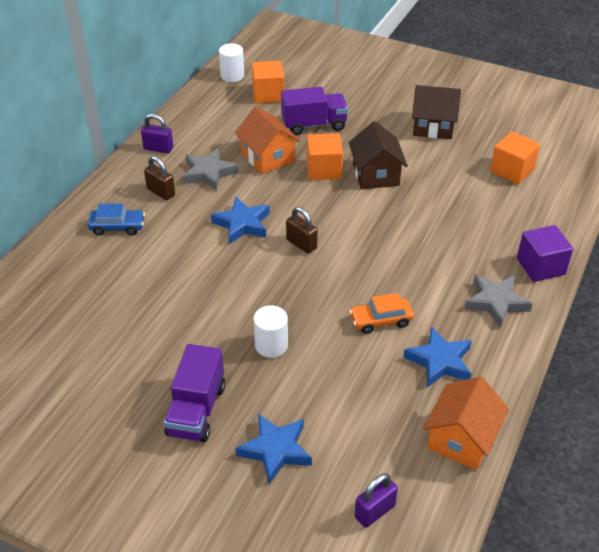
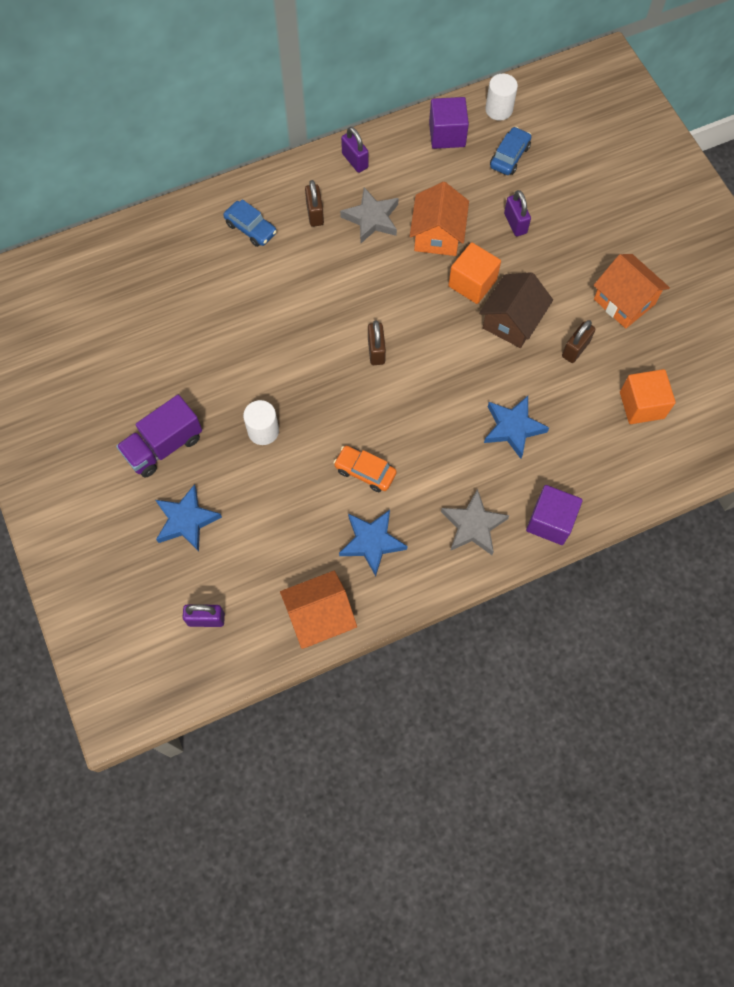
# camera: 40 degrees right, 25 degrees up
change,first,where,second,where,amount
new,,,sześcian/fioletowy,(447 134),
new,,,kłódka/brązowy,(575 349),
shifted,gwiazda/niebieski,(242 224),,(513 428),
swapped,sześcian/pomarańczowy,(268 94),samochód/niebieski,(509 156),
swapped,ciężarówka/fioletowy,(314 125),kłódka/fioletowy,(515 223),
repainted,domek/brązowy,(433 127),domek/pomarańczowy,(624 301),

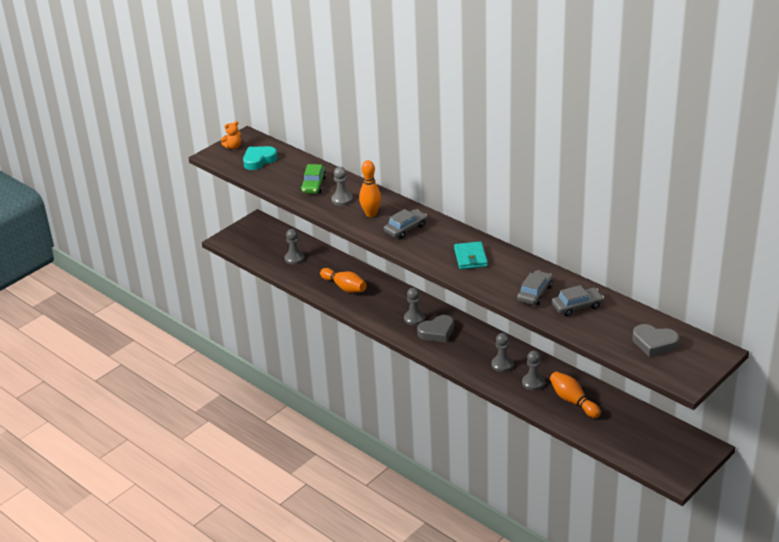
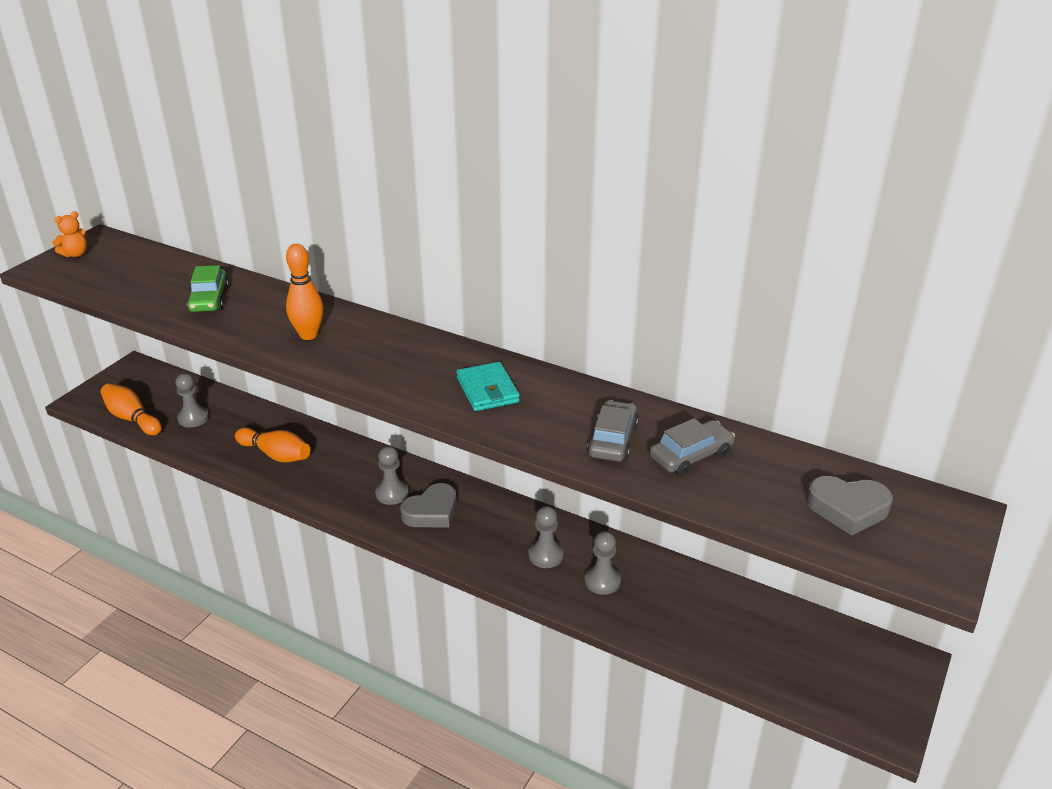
# camera: 15 degrees left, 0 degrees up
change,first,where,second,where,amount
gone,serce/turkusowy,(259 160),,,
gone,pionek/szary,(342 199),,,
gone,samochód/szary,(405 229),,,
shifted,kręgiel/pomarańczowy,(573 401),,(132 418),

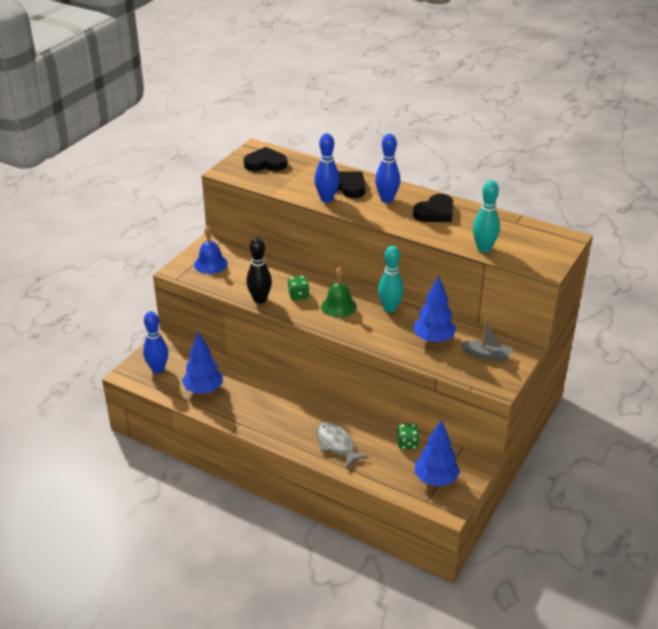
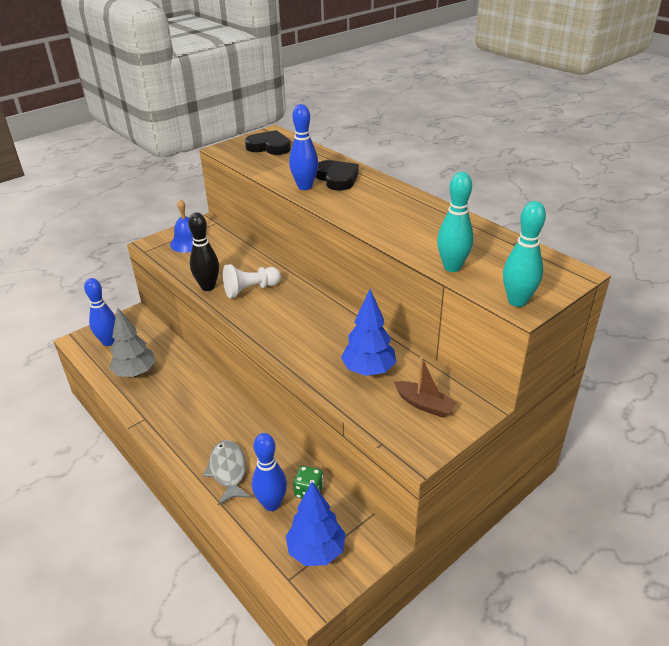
# camera: 20 degrees right, 0 degrees up
change,first,where,second,where,amount
gone,dzwonek/zielony,(338 306),,,
gone,serce/czarny,(435 212),,,
shifted,kręgiel/niebieski,(387 199),,(271 504),
shifted,kręgiel/turkusowy,(389 308),,(517 301),
swapped,kostka do gry/zielony,(298 295),pionek/biały,(250 290),
repainted,drzewko/niebieski,(203 390),drzewko/szary,(135 373),
repainted,łódka/szary,(486 355),łódka/brązowy,(424 404),

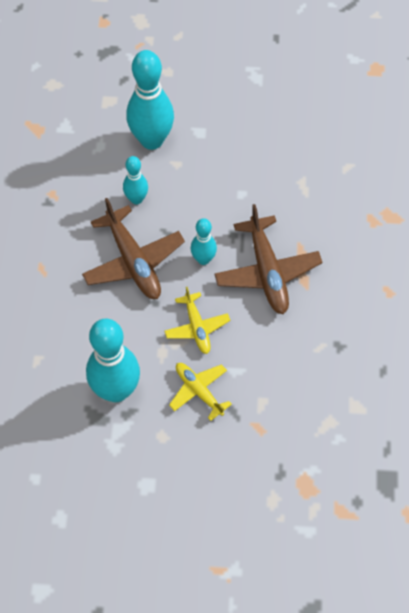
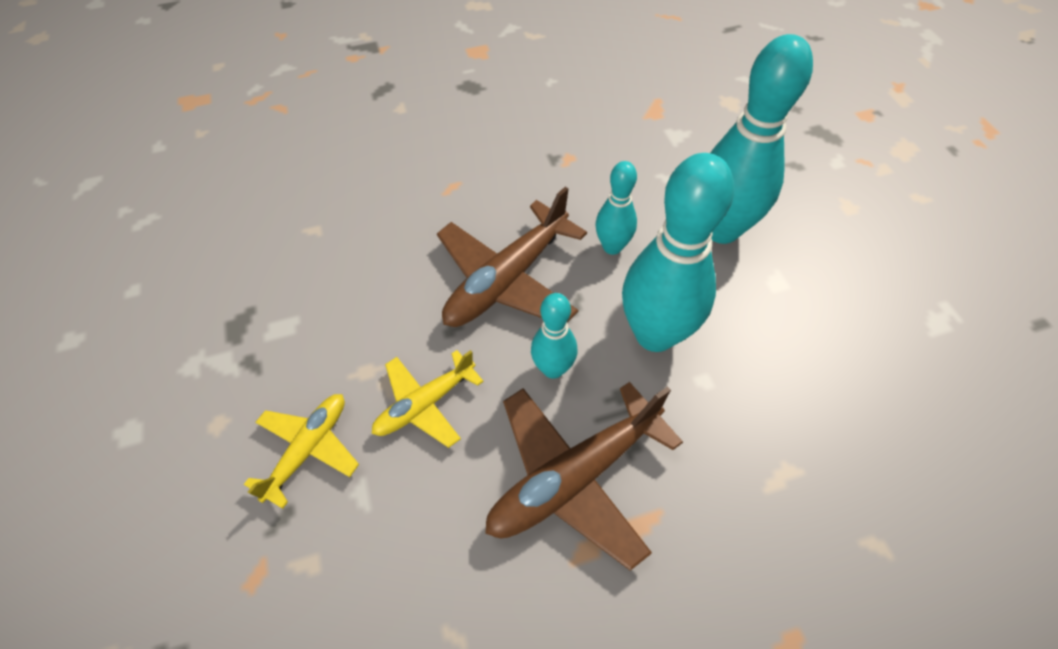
# camera: 70 degrees right, 5 degrees down
change,first,where,second,where,amount
shifted,kręgiel/turkusowy,(116 390),,(655 334),

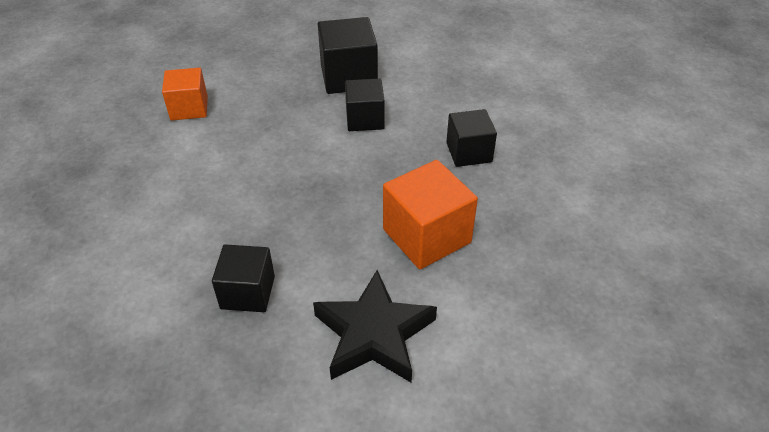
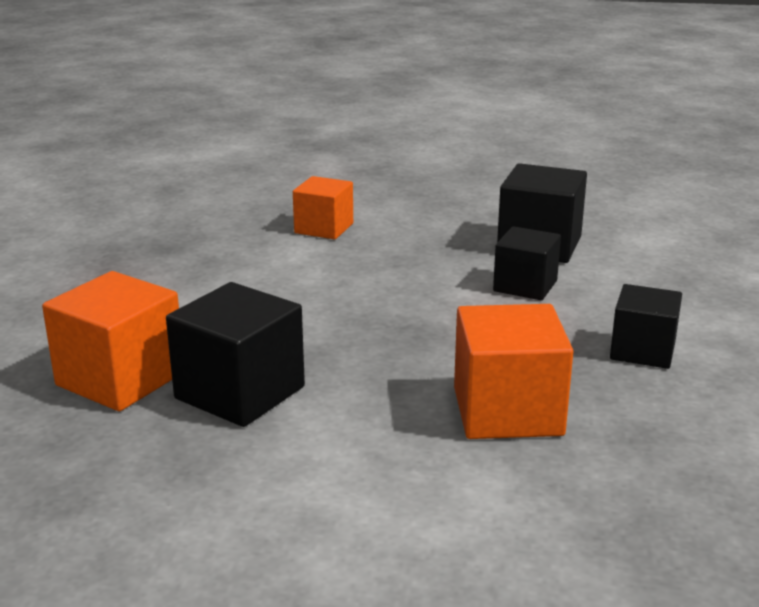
# camera: 30 degrees right, 20 degrees down
change,first,where,second,where,amount
gone,gwiazda/czarny,(374 334),,,
new,,,sześcian/pomarańczowy,(120 379),
scaled,sześcian/czarny,(248 292),,(240 393),x1.51

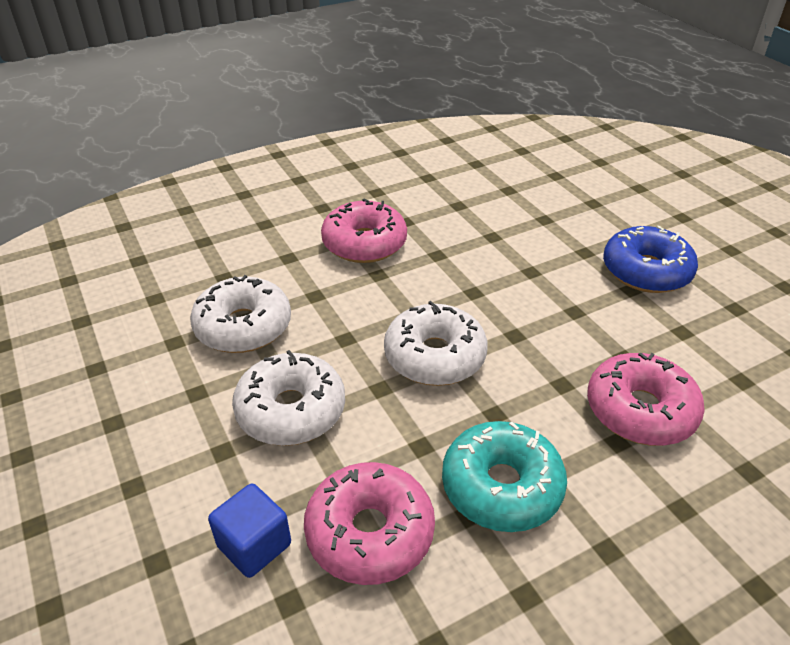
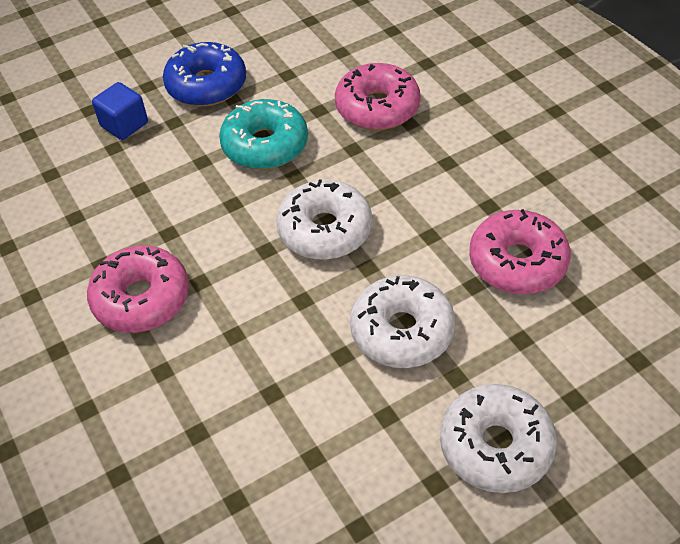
# camera: 90 degrees left, 10 degrees up
change,first,where,second,where,amount
shifted,donut/biały,(243 327),,(495 446),
shifted,sześcian/niebieski,(254 545),,(124 125),
shifted,donut/turkusowy,(501 487),,(265 145),

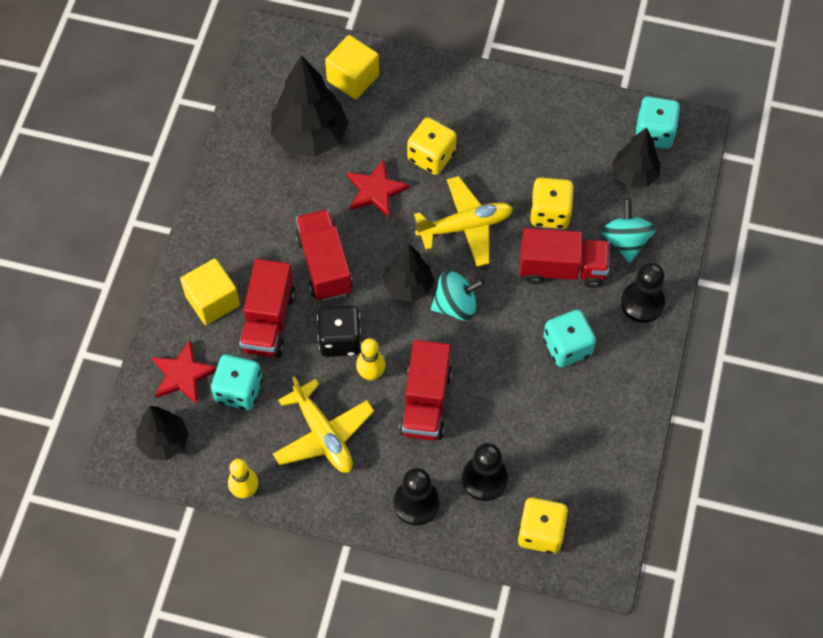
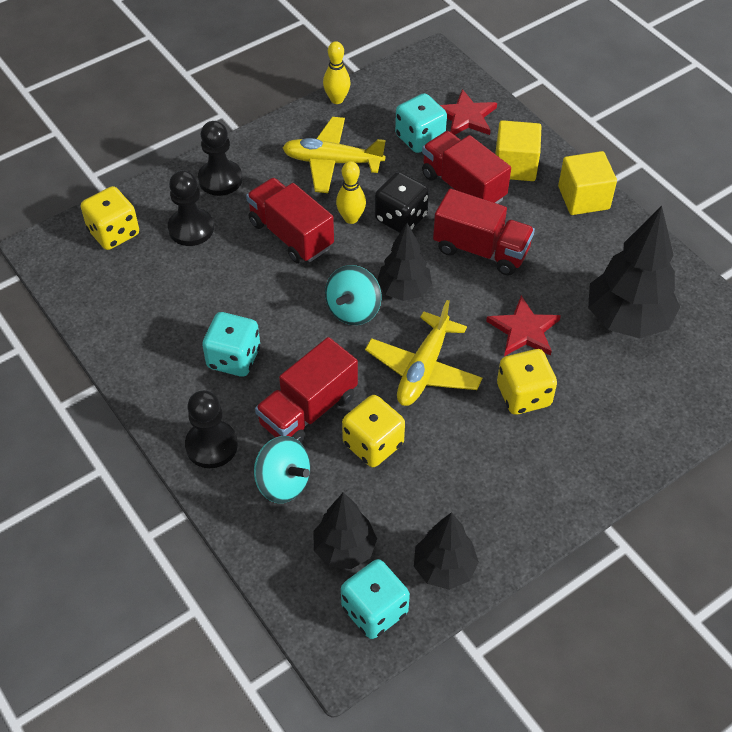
# camera: 130 degrees right, 10 degrees down
change,first,where,second,where,amount
shifted,drzewko/czarny,(164 442),,(444 568),
shifted,sześcian/żółty,(353 78),,(583 198),

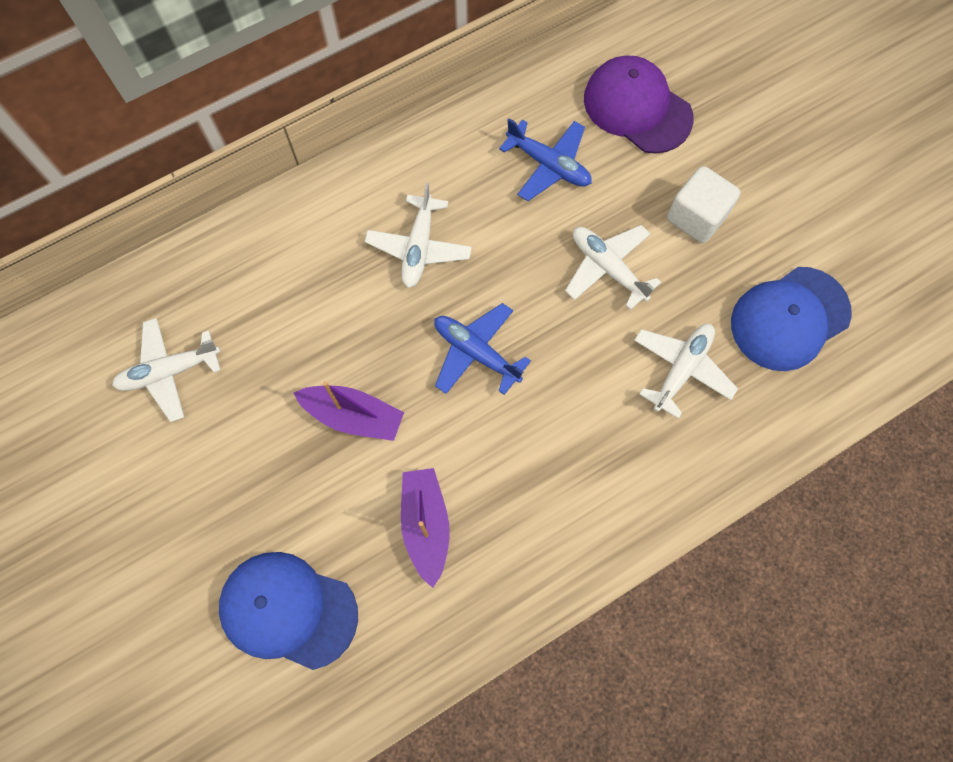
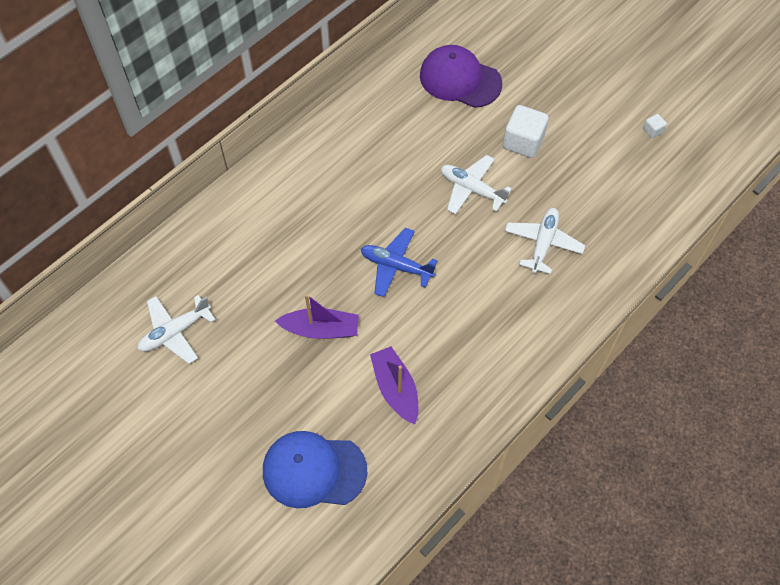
# camera: 15 degrees left, 10 degrees down
change,first,where,second,where,amount
gone,samolot/biały,(419 247),,,
gone,samolot/niebieski,(548 165),,,
gone,czapka/niebieski,(789 318),,,
new,,,sześcian/biały,(653 131),

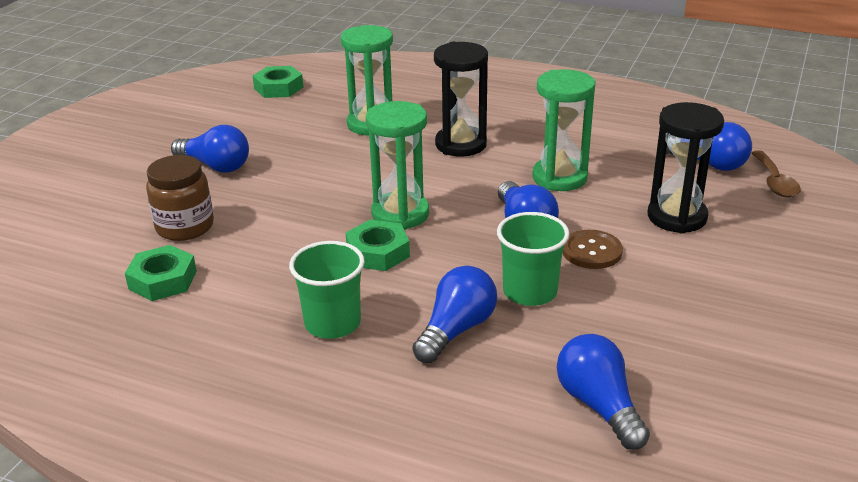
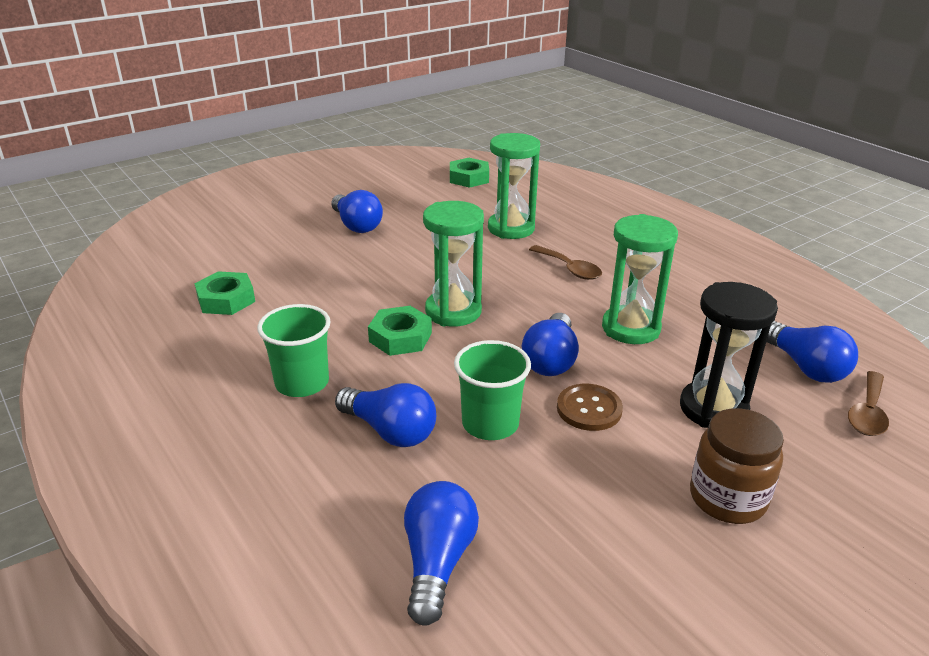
# camera: 30 degrees right, 0 degrees up
change,first,where,second,where,amount
shifted,słoik/brązowy,(185 227),,(727 498),
swapped,klepsydra/czarny,(460 144),łyżka/brązowy,(569 269),
rotated,żarówka/niebieski,(456 330),,(390 431),60 degrees clockwise

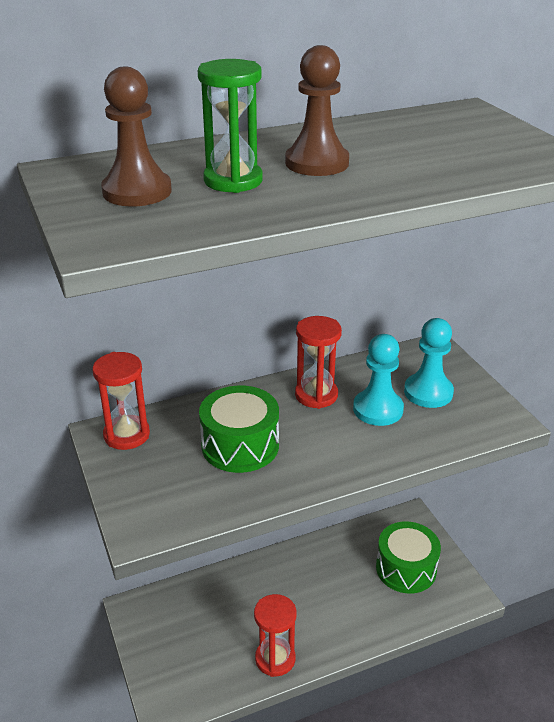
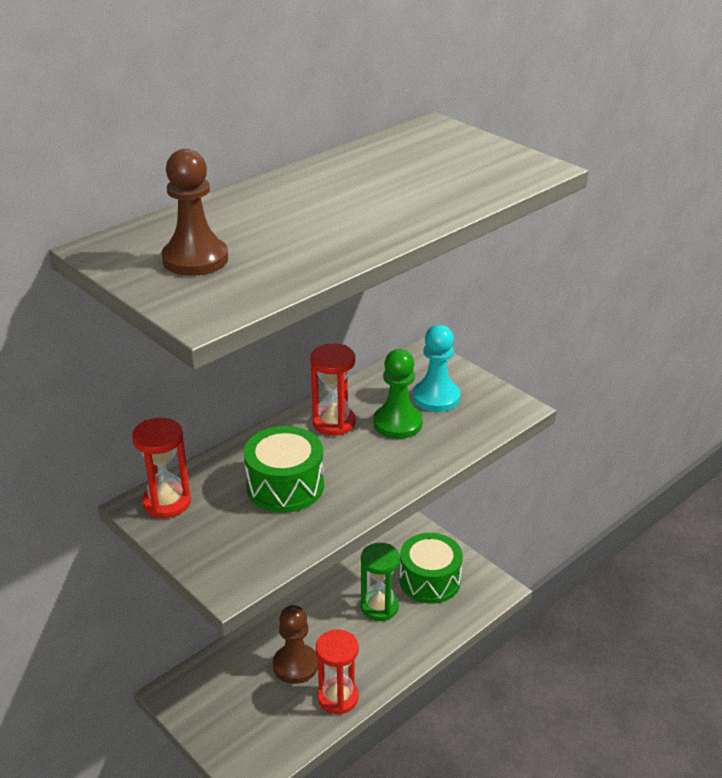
# camera: 20 degrees left, 0 degrees up
change,first,where,second,where,amount
shifted,klepsydra/zielony,(233 181),,(379 607),
shifted,pionek/brązowy,(317 163),,(295 665),
repainted,pionek/turkusowy,(378 409),pionek/zielony,(397 423),

